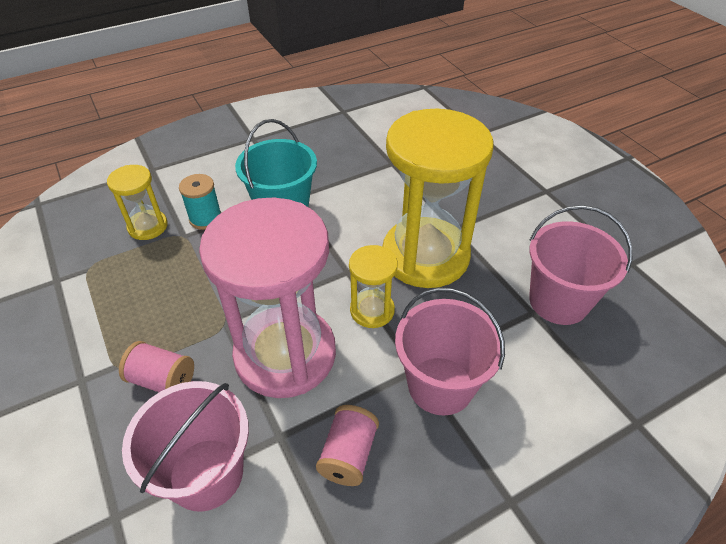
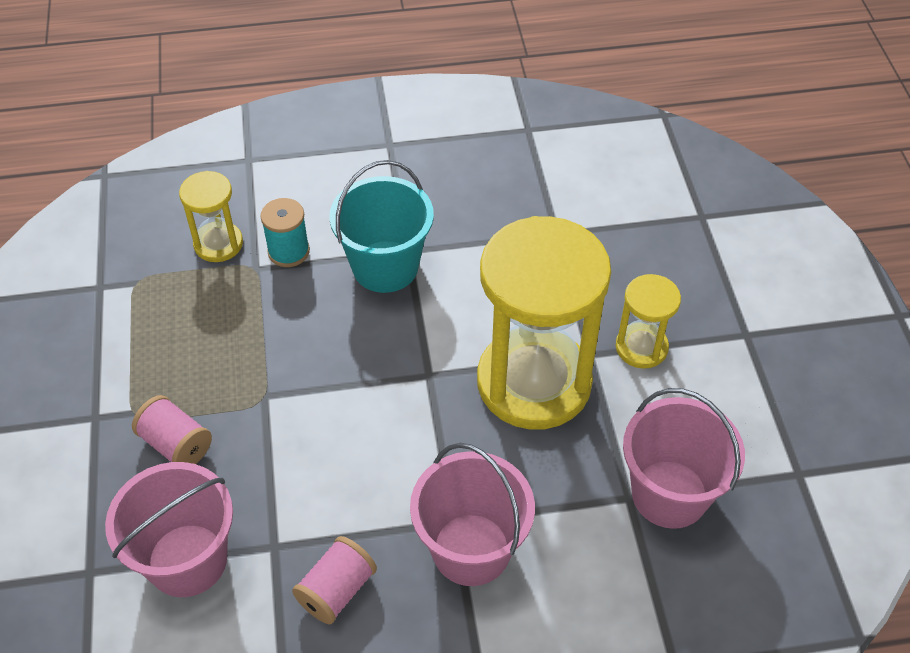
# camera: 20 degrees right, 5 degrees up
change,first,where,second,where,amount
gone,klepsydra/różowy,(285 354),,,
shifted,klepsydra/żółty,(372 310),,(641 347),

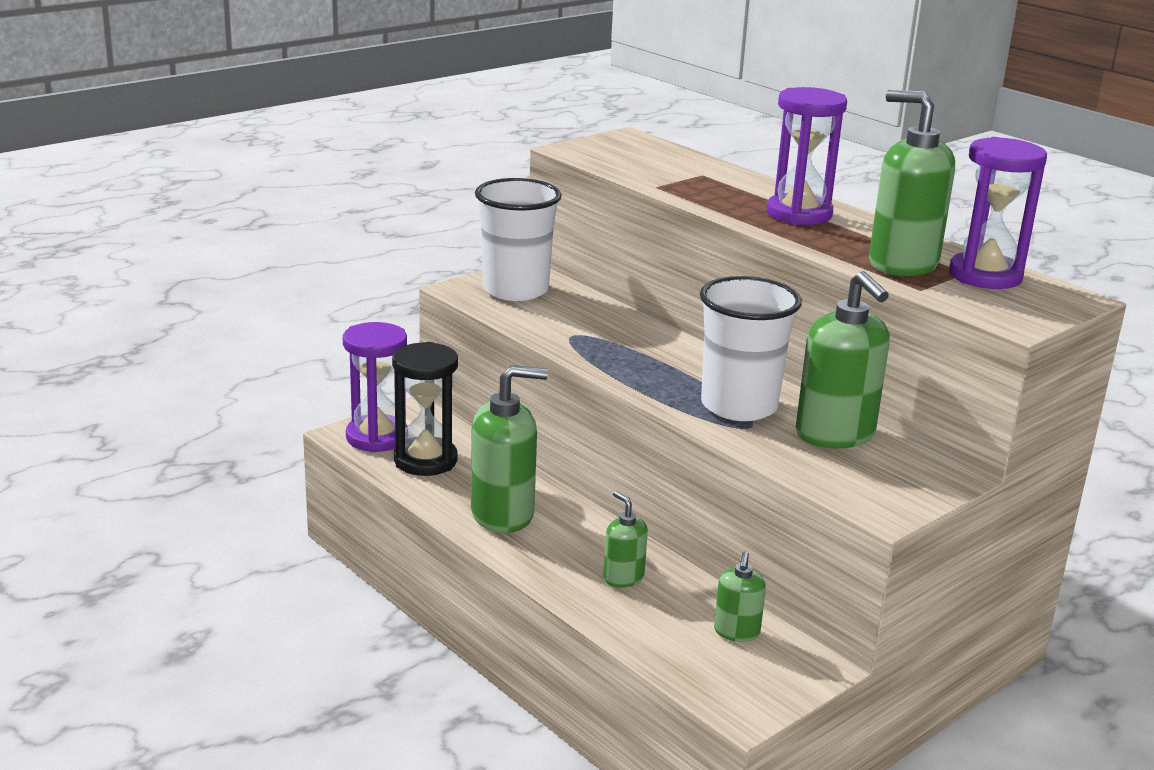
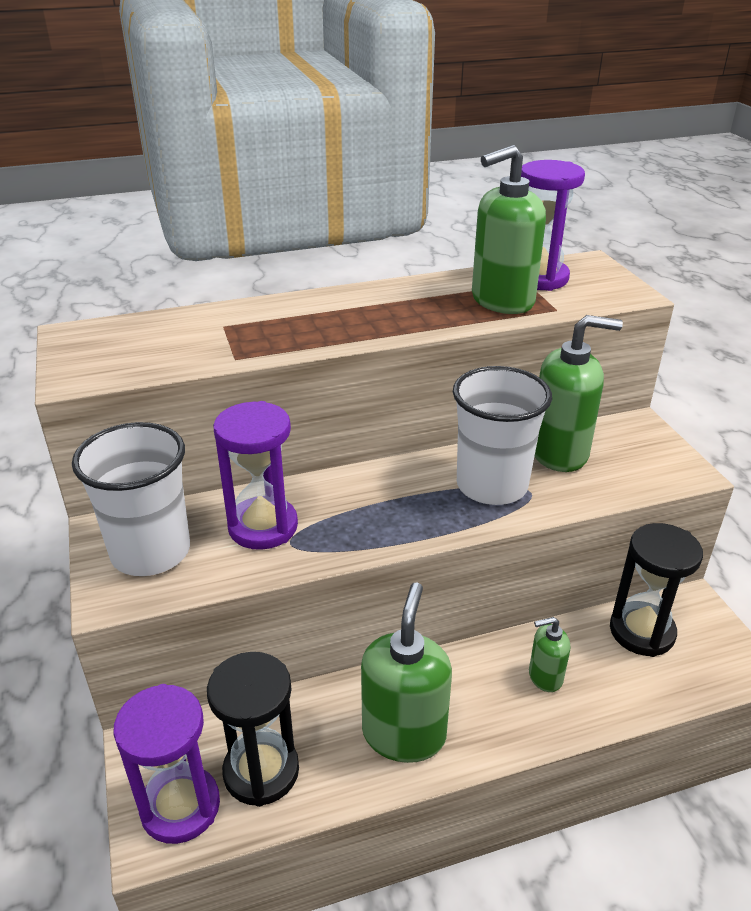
# camera: 65 degrees left, 10 degrees up
change,first,where,second,where,amount
shifted,klepsydra/fioletowy,(799 214),,(263 526),
swapped,dozownik mydła/zielony,(736 632),klepsydra/czarny,(642 631),

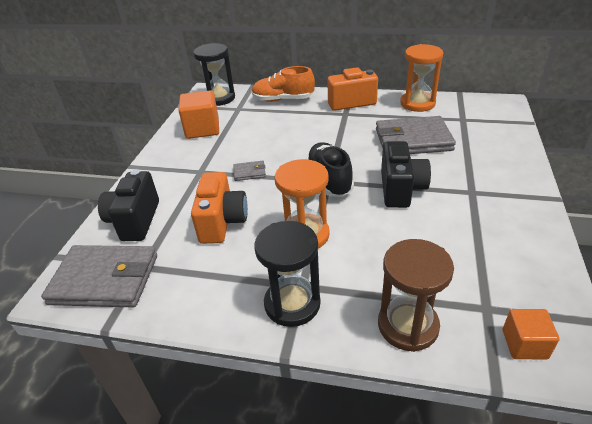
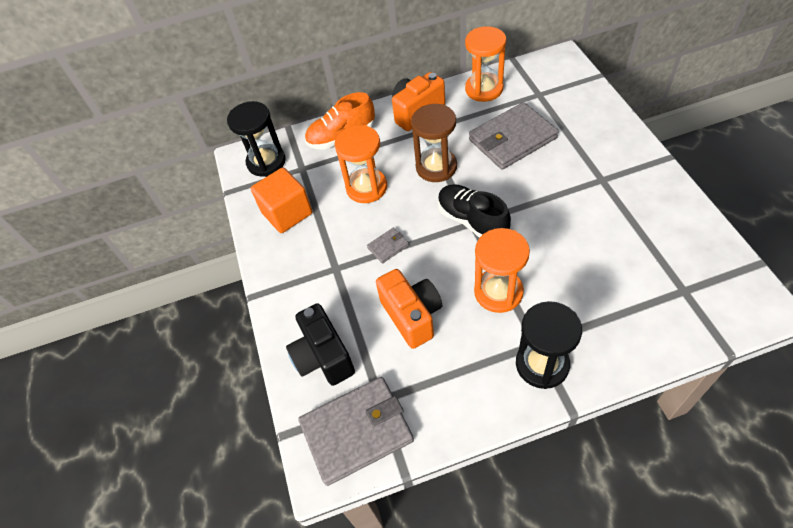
# camera: 25 degrees left, 15 degrees up
change,first,where,second,where,amount
gone,aparat fotograficzny/czarny,(401 189),,,
gone,sześcian/pomarańczowy,(524 344),,,
new,,,klepsydra/pomarańczowy,(366 187),
shifted,klepsydra/brązowy,(408 325),,(436 167),

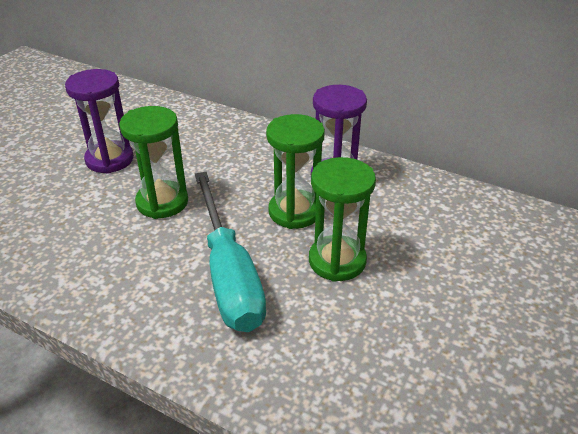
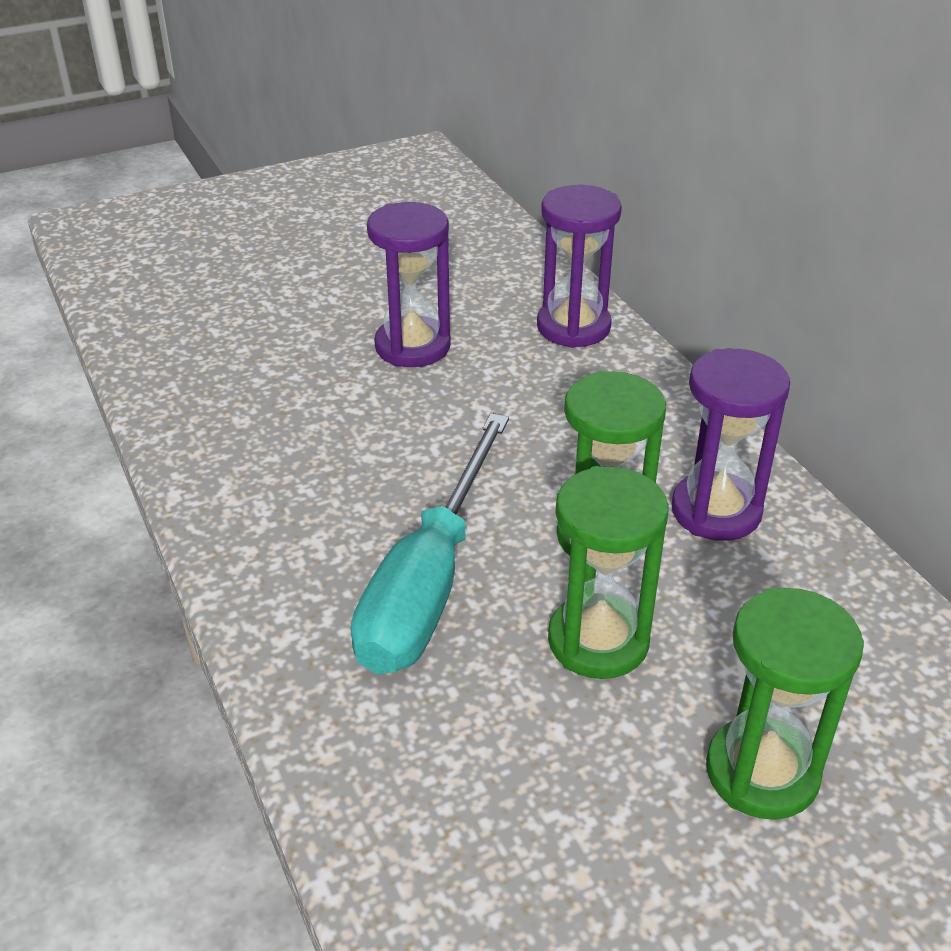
# camera: 35 degrees right, 0 degrees up
change,first,where,second,where,amount
new,,,klepsydra/fioletowy,(573 327),
shifted,klepsydra/zielony,(162 202),,(762 772),

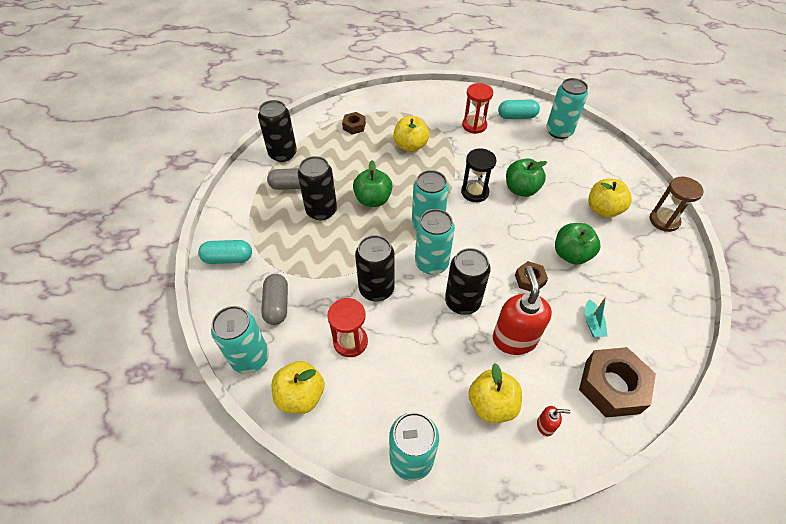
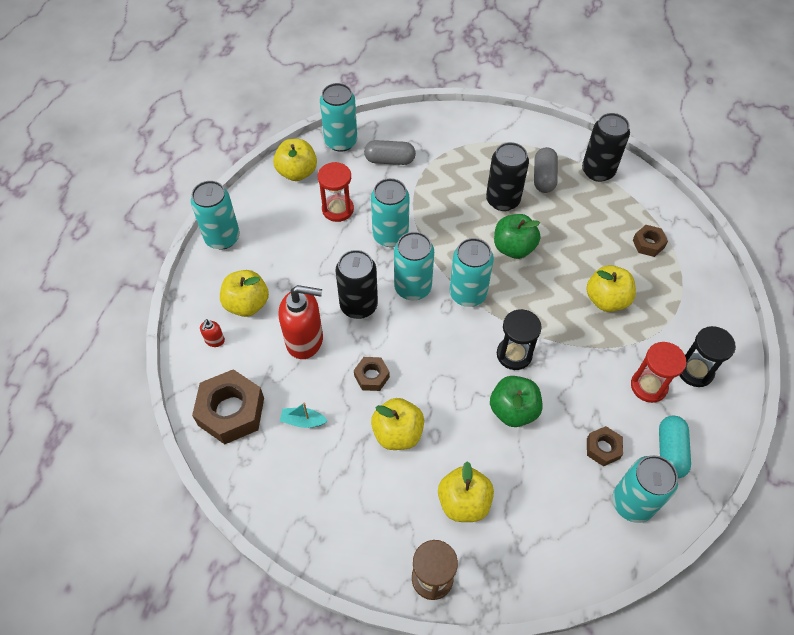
# camera: 100 degrees right, 5 degrees up
change,first,where,second,where,amount
gone,kapsułka/turkusowy,(228 258),,,
new,,,nakrętka/brązowy,(603 448),
new,,,klepsydra/czarny,(695 371),
repainted,puszka/czarny,(376 289),puszka/turkusowy,(390 235),
repainted,jabłko/zielony,(571 254),jabłko/żółty,(397 433),

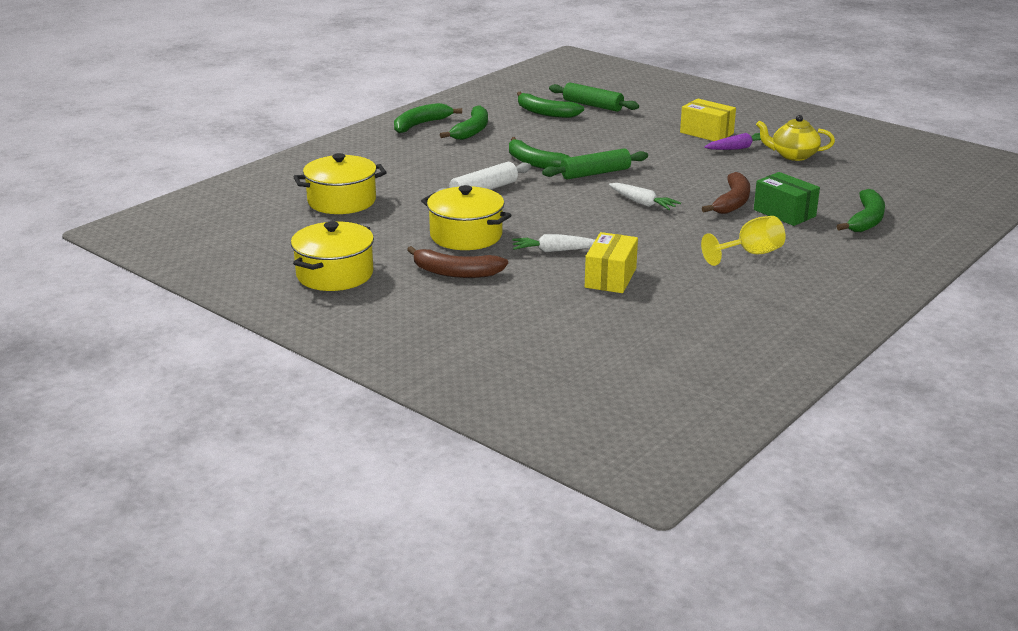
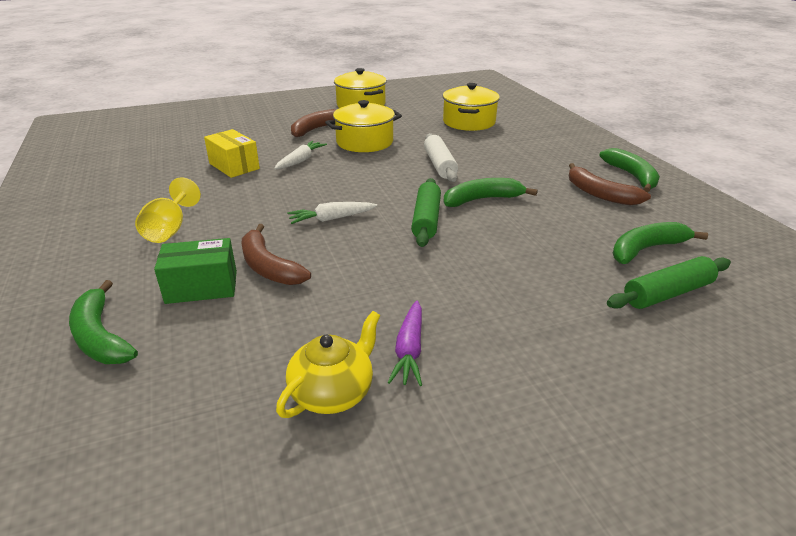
# camera: 120 degrees right, 5 degrees up
change,first,where,second,where,amount
gone,pudełko/żółty,(706 133),,,
repainted,banan/zielony,(472 130),banan/brązowy,(599 194),

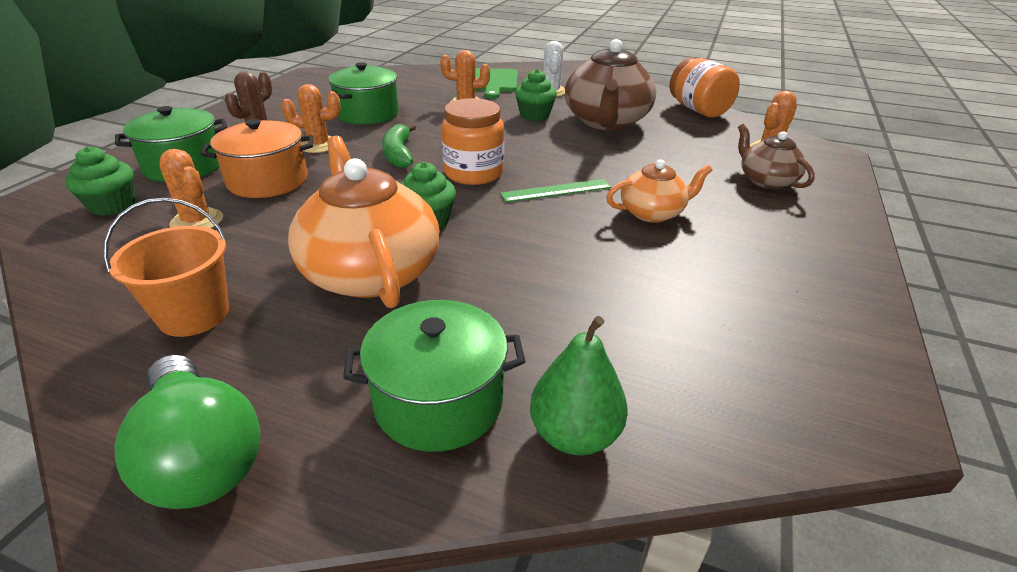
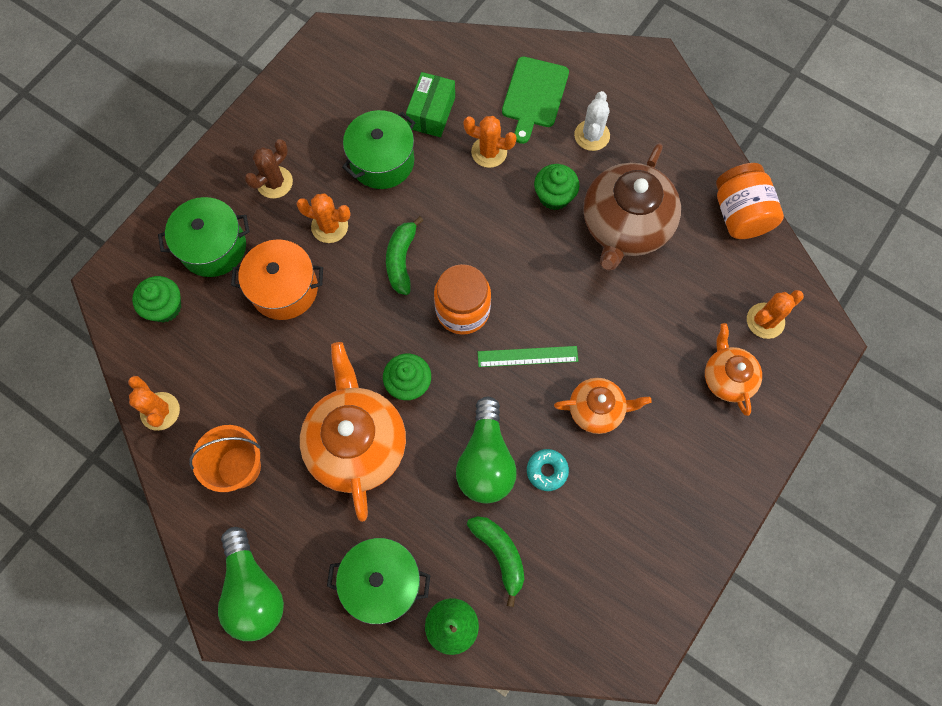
# camera: 15 degrees right, 35 degrees up
change,first,where,second,where,amount
new,,,pudełko/zielony,(431 113),
new,,,żarówka/zielony,(486 461),
new,,,banan/zielony,(500 554),
new,,,donut/turkusowy,(547 471),
shifted,kaktus/pomarańczowy,(197 221),,(160 411),
repainted,imbryk/brązowy,(766 180),imbryk/pomarańczowy,(727 377),

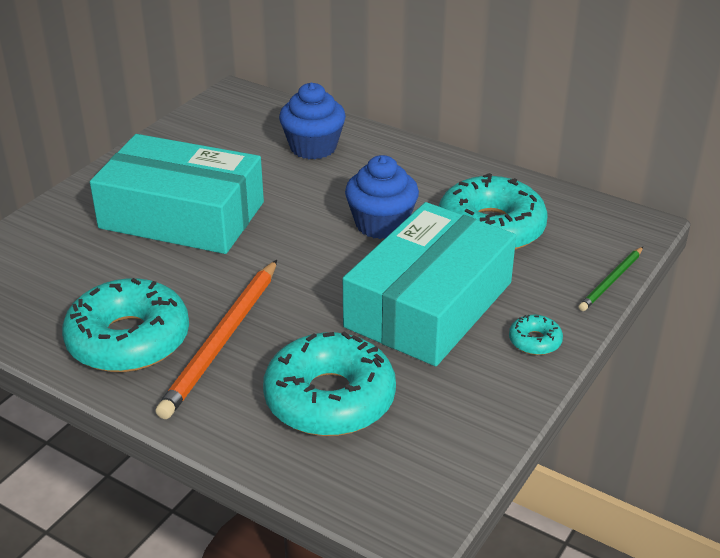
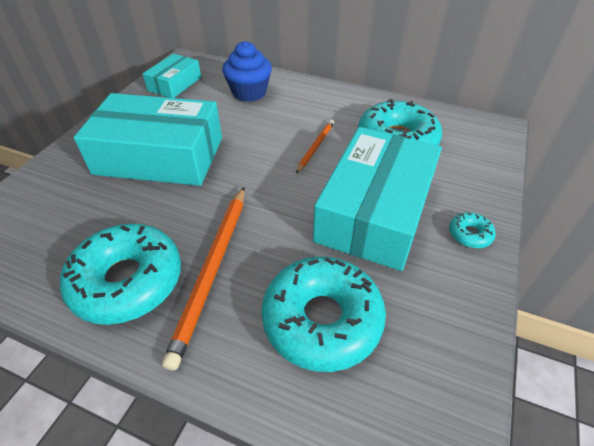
# camera: 10 degrees left, 10 degrees up
change,first,where,second,where,amount
gone,ołówek/zielony,(611 281),,,
new,,,pudełko/turkusowy,(175 84),
swapped,muffinka/niebieski,(381 224),ołówek/pomarańczowy,(315 146),

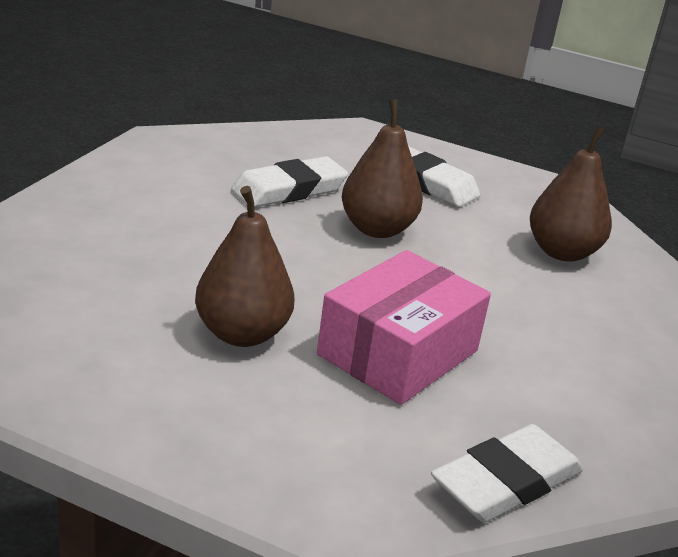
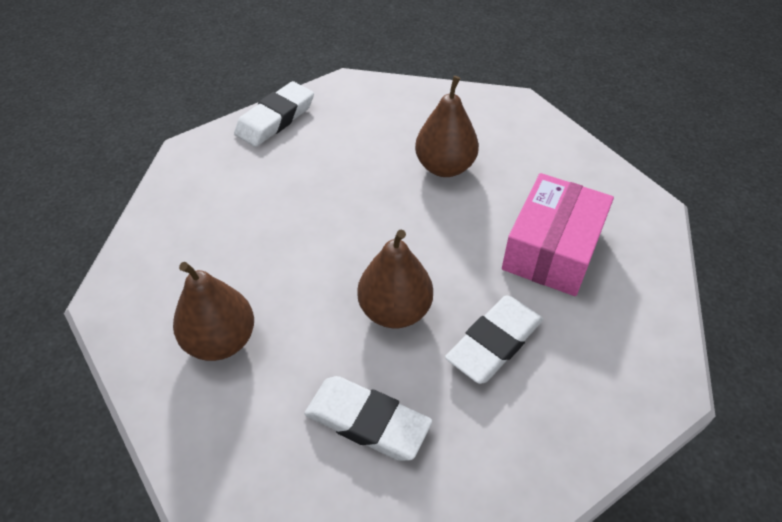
# camera: 170 degrees right, 20 degrees up
change,first,where,second,where,amount
shifted,pudełko/różowy,(398 353),,(552 249),

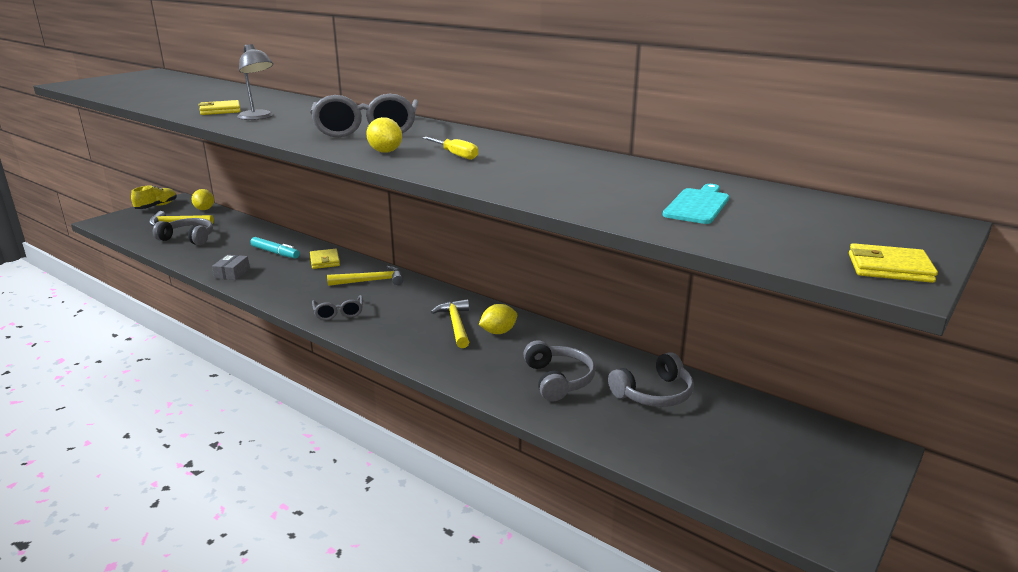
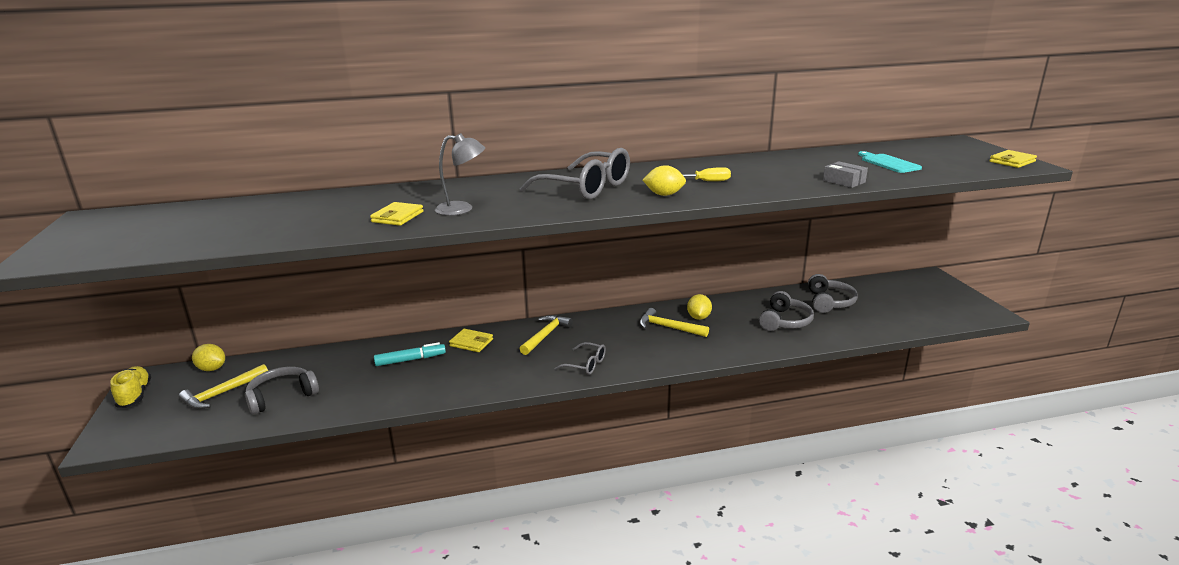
# camera: 50 degrees left, 0 degrees up
change,first,where,second,where,amount
shifted,pudełko/szary,(232 273),,(844 181),
rotated,słuchawki/szary,(558 380),,(785 321),90 degrees clockwise

